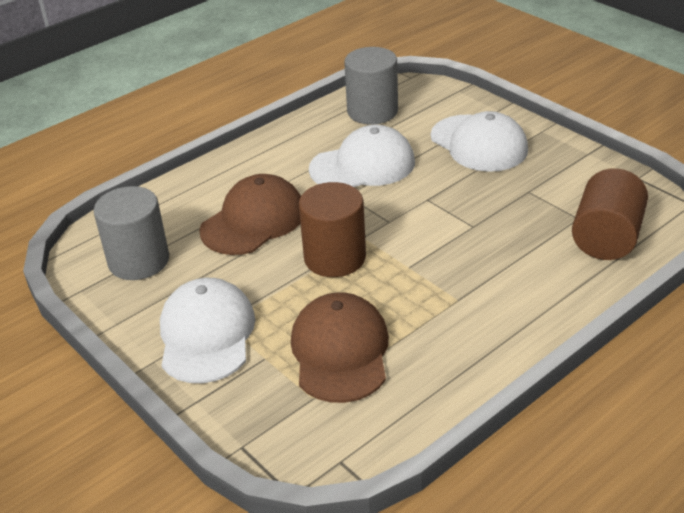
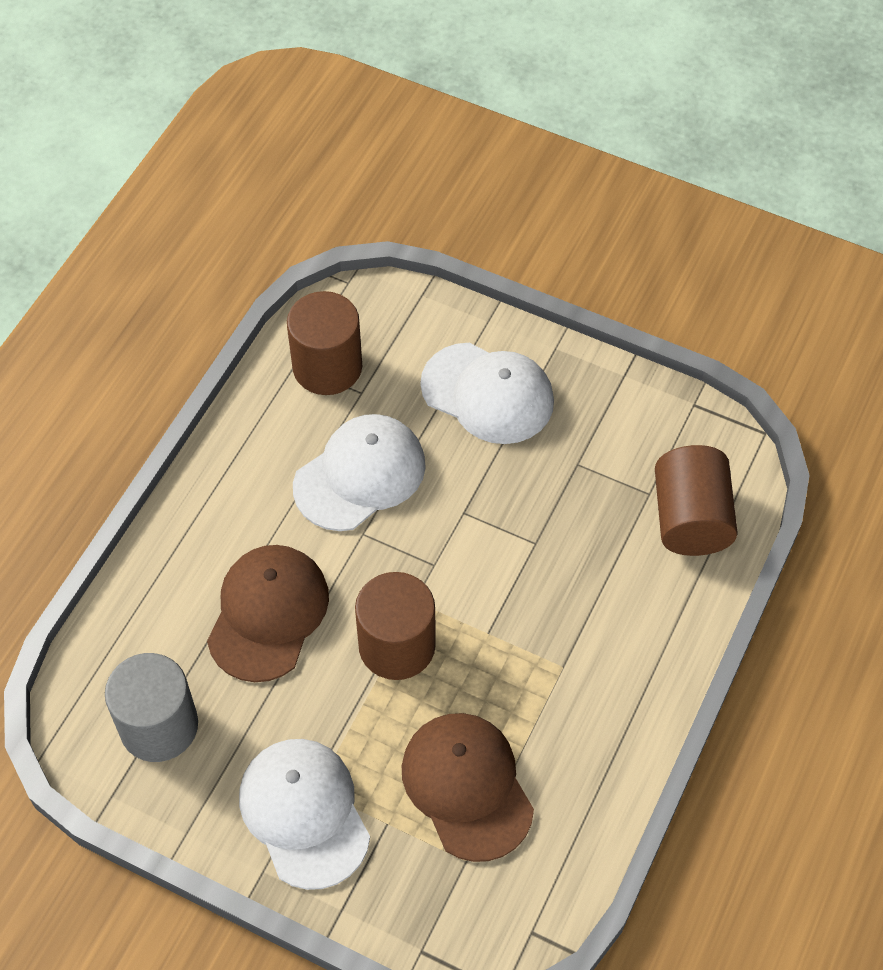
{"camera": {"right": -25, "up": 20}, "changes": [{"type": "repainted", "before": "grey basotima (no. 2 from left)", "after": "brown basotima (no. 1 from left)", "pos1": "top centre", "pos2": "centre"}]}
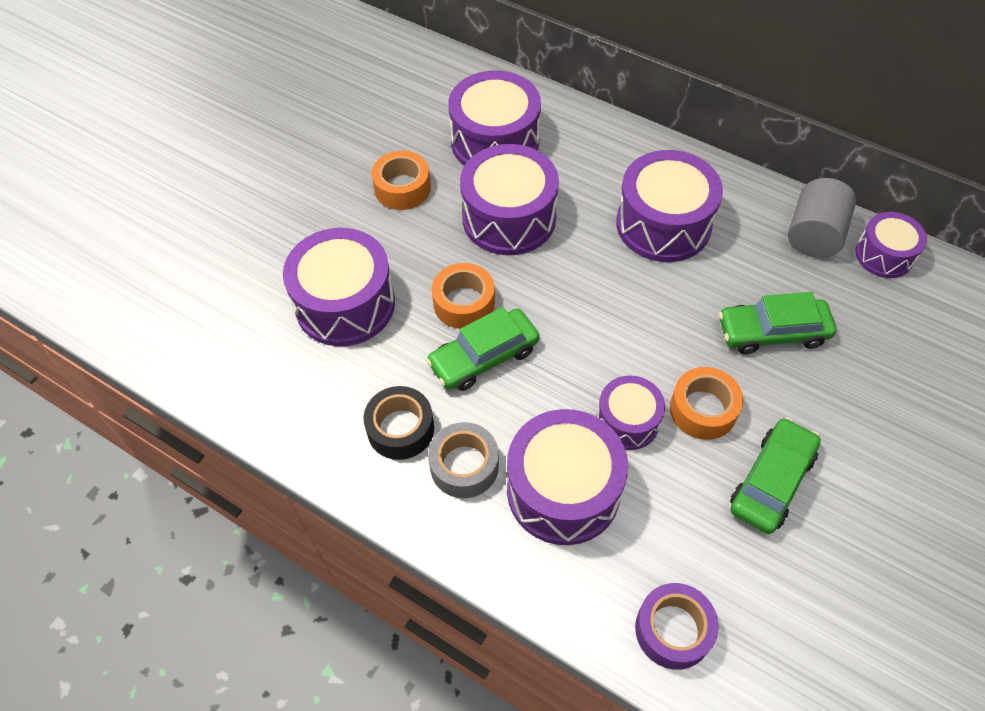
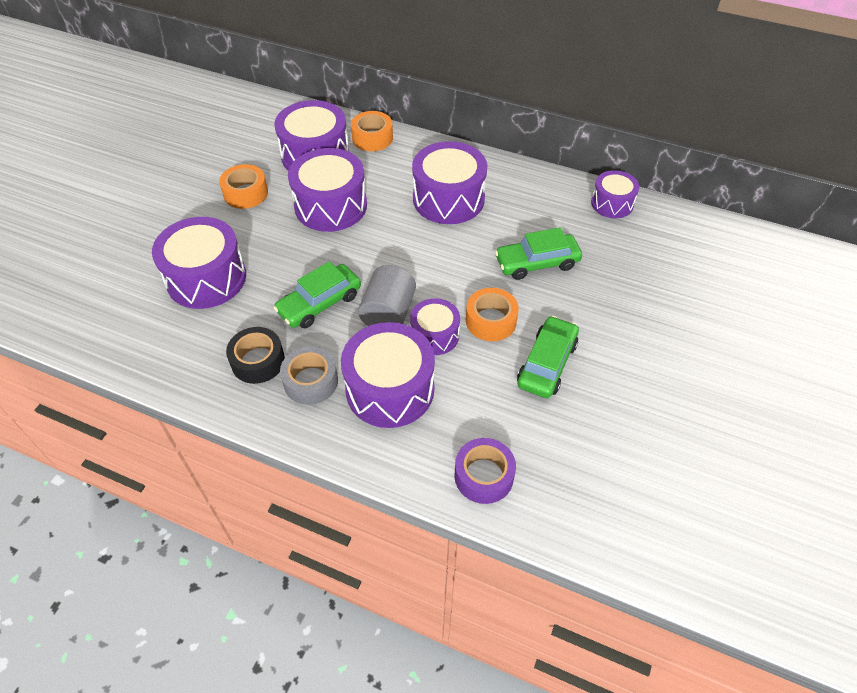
{"camera": {"right": -10, "up": -5}, "changes": [{"type": "shifted", "before": "grey basotima", "pos1": "top right", "pos2": "centre"}, {"type": "shifted", "before": "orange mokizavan (no. 2 from left)", "pos1": "centre", "pos2": "top centre"}]}
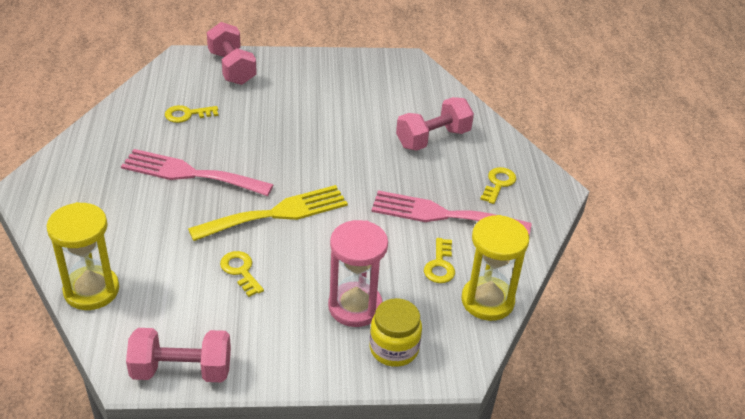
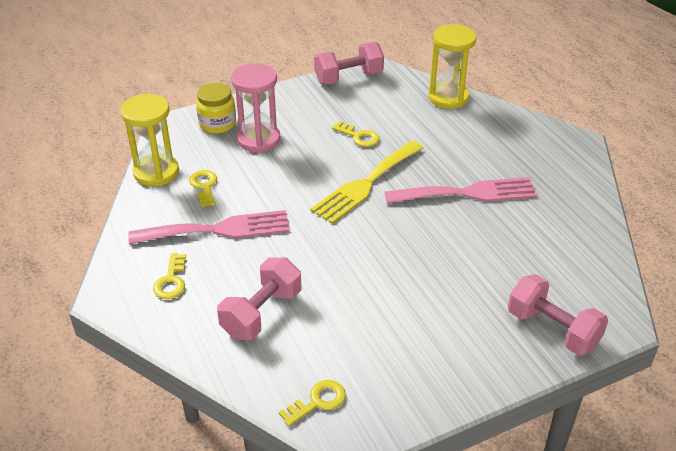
{"camera": {"right": 160, "up": 0}, "changes": [{"type": "shifted", "before": "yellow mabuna (no. 1 from left in the first image)", "after": "yellow mabuna (no. 3 from left)", "pos1": "top left", "pos2": "bottom centre"}]}
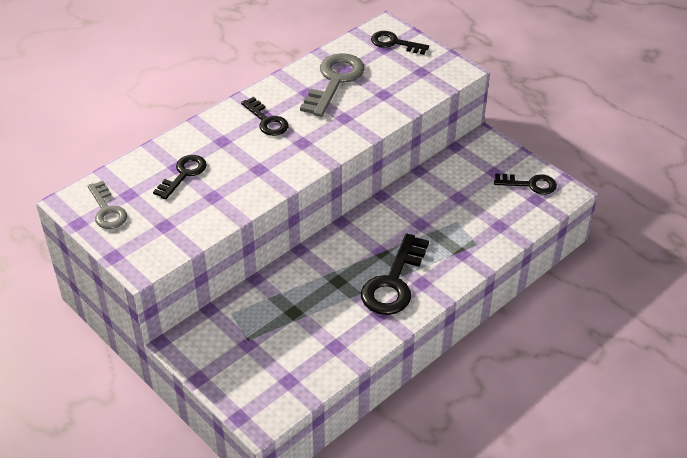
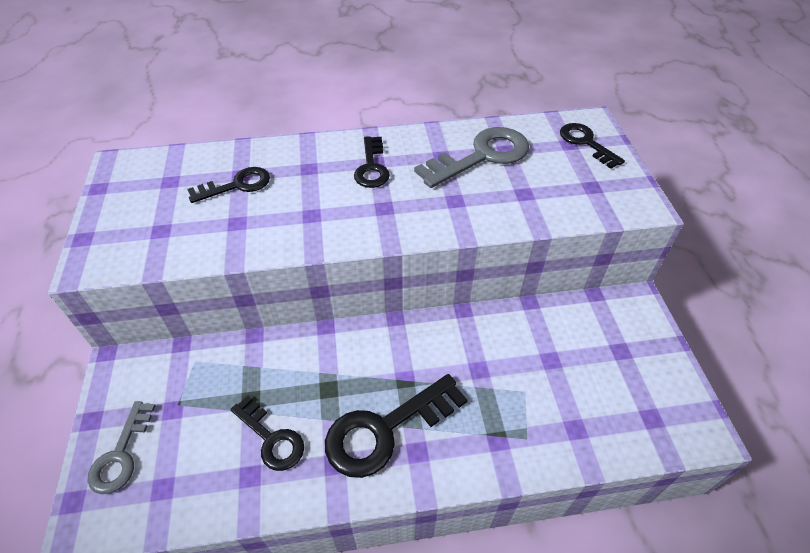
{"camera": {"right": 35, "up": 5}, "changes": [{"type": "shifted", "before": "black mabuna (no. 5 from left in the first image)", "after": "black mabuna (no. 2 from left)", "pos1": "middle right", "pos2": "bottom left"}, {"type": "shifted", "before": "grey mabuna (no. 1 from left)", "pos1": "middle left", "pos2": "bottom left"}]}
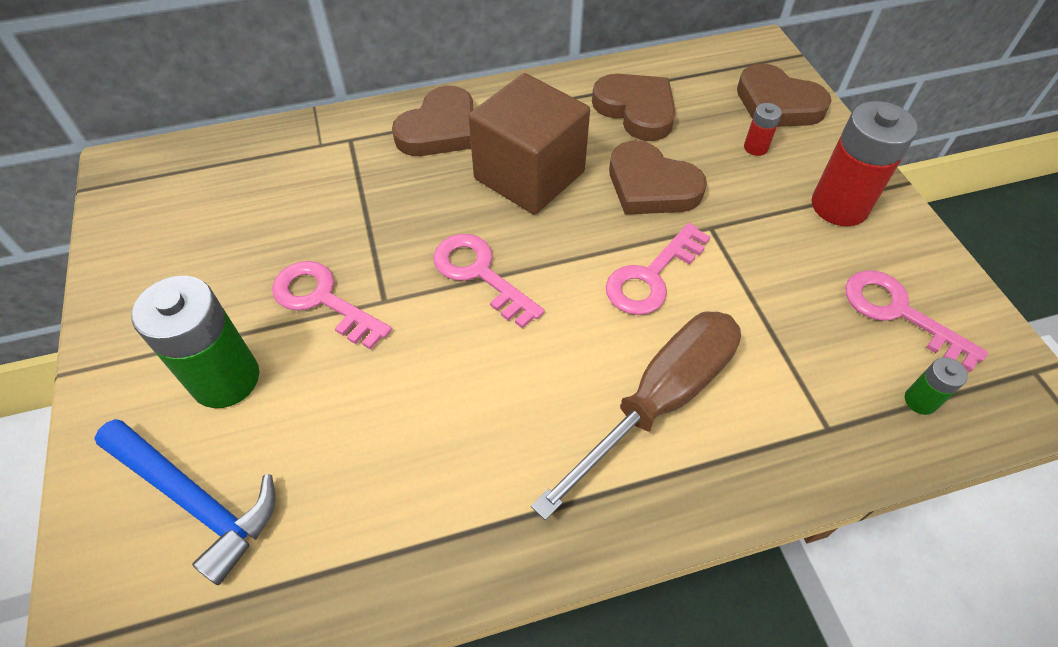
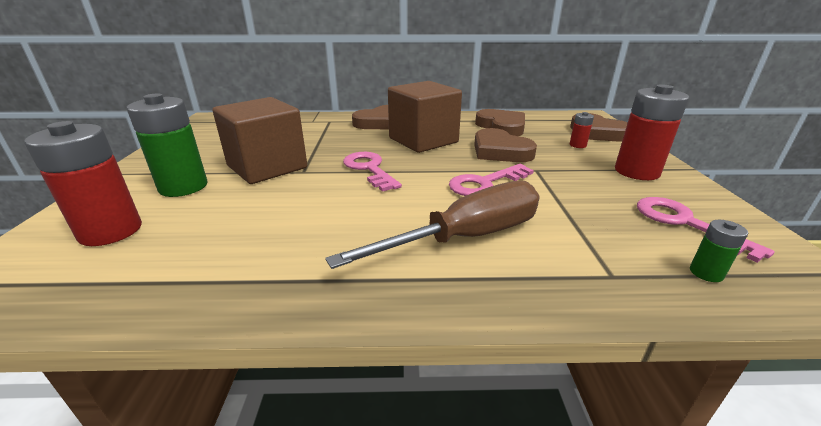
{"camera": {"right": 15, "up": -25}, "changes": [{"type": "swapped", "before": "pink mabuna (no. 1 from left)", "after": "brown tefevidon (no. 1 from left)", "pos1": "middle left", "pos2": "top left"}, {"type": "swapped", "before": "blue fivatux", "after": "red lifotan (no. 1 from left)", "pos1": "bottom left", "pos2": "middle left"}]}
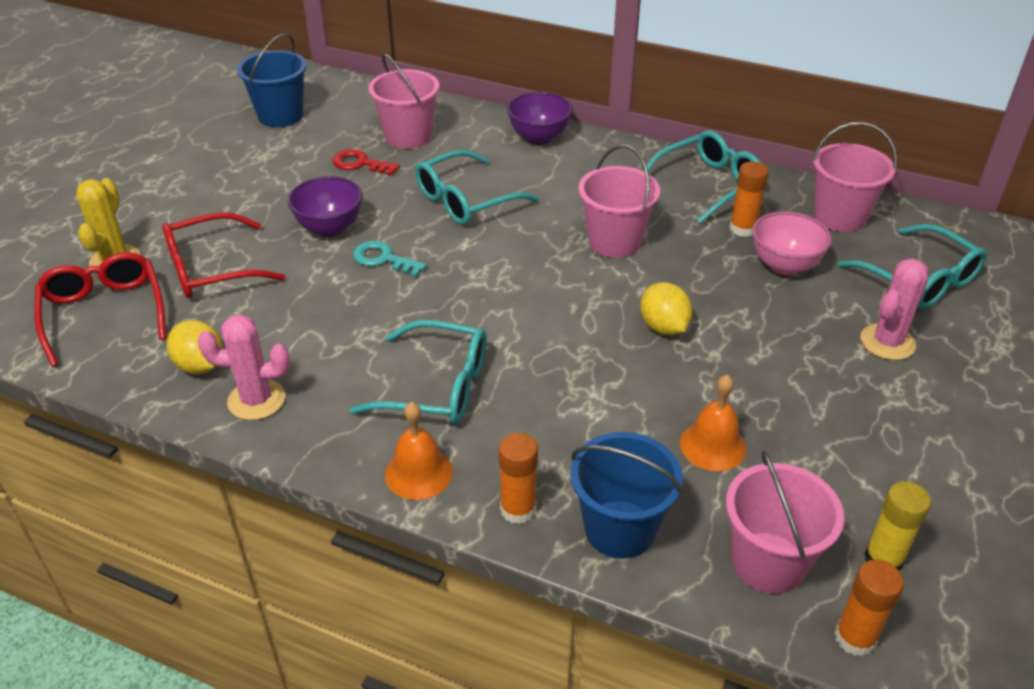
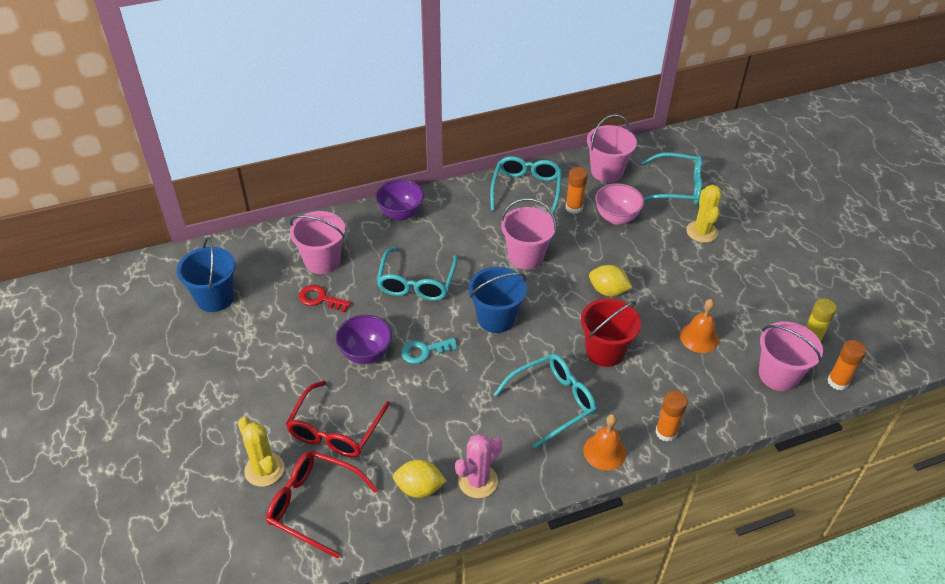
{"camera": {"right": -45, "up": 5}, "changes": [{"type": "rotated", "before": "red mabuna", "pos1": "top centre", "pos2": "centre", "turn": 45}, {"type": "repainted", "before": "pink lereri (no. 2 from left)", "after": "yellow lereri (no. 2 from left)", "pos1": "middle right", "pos2": "middle right"}, {"type": "shifted", "before": "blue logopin (no. 2 from left)", "pos1": "bottom centre", "pos2": "centre"}, {"type": "new", "after": "red logopin", "pos2": "centre"}]}
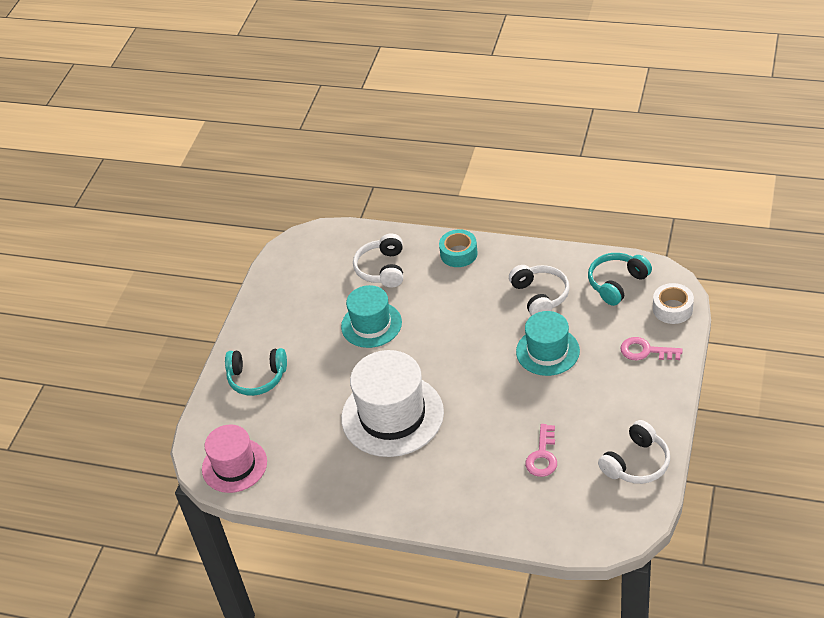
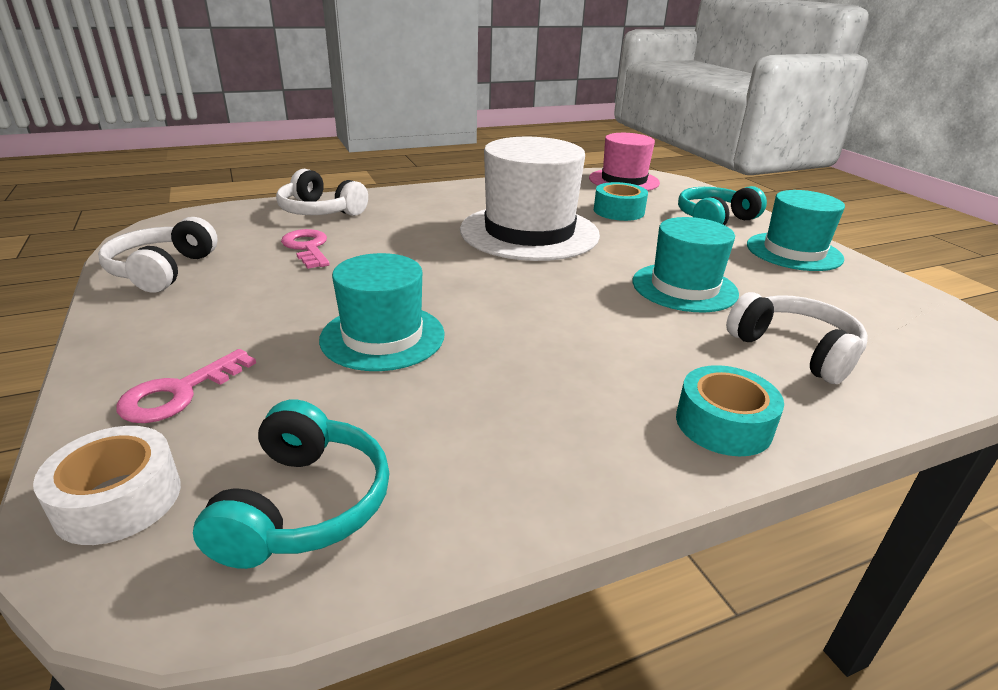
{"camera": {"right": 135, "up": -15}, "changes": [{"type": "shifted", "before": "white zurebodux (no. 2 from left)", "pos1": "centre", "pos2": "top left"}, {"type": "rotated", "before": "pink mabuna (no. 2 from left in the first image)", "pos1": "middle right", "pos2": "middle left", "turn": 150}, {"type": "new", "after": "turquoise mokizavan (no. 1 from left)", "pos2": "top centre"}, {"type": "new", "after": "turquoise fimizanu (no. 3 from left)", "pos2": "middle right"}]}
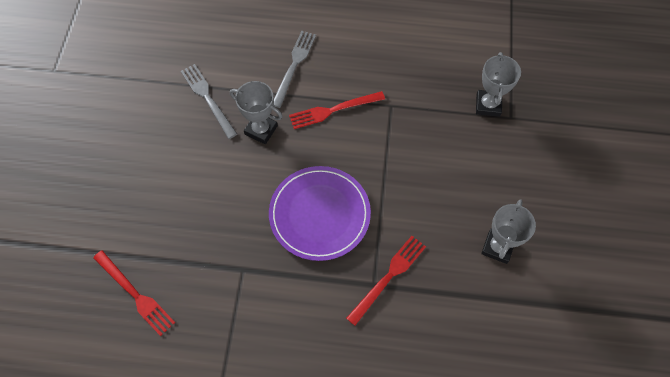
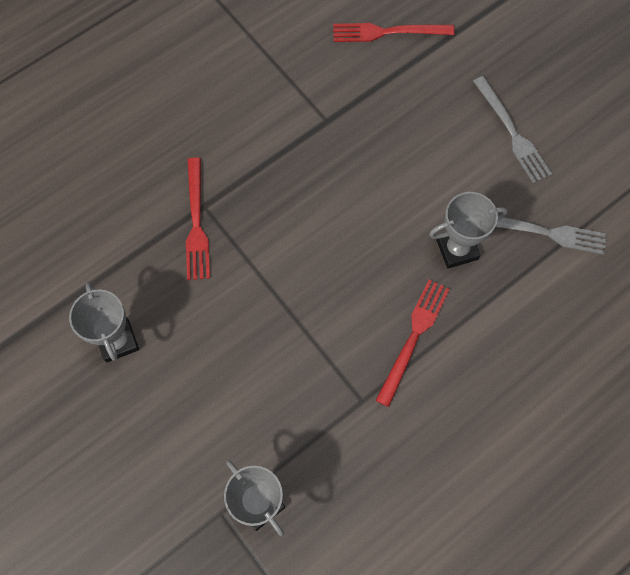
{"camera": {"right": 135, "up": 5}, "changes": [{"type": "shifted", "before": "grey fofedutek (no. 2 from left in the first image)", "after": "grey fofedutek (no. 1 from left)", "pos1": "top centre", "pos2": "top right"}, {"type": "gone", "before": "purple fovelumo", "pos1": "centre"}]}
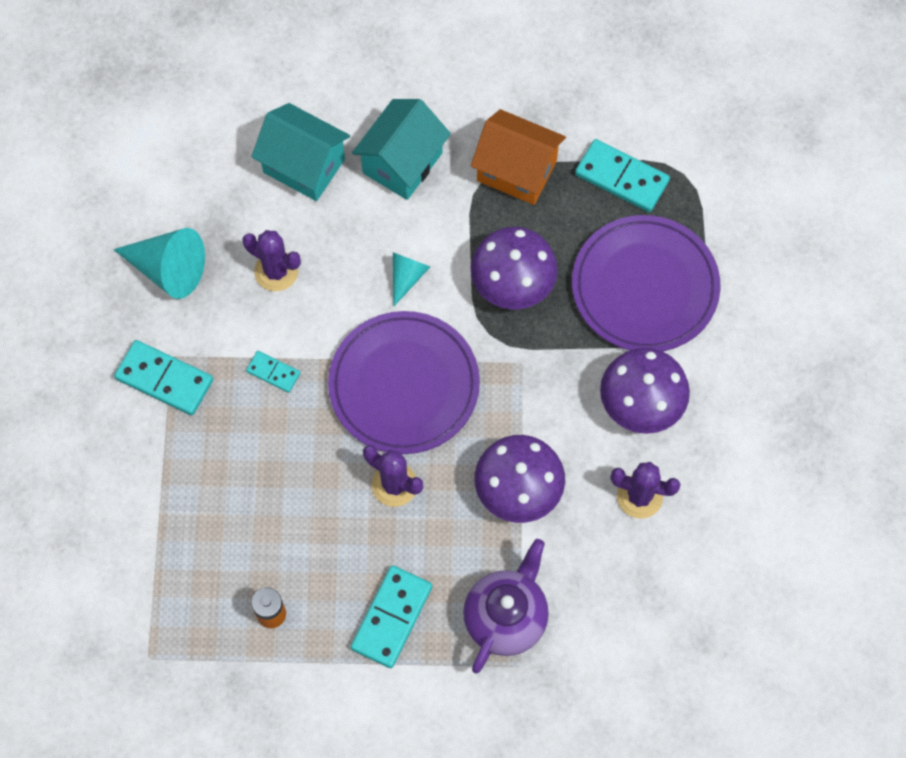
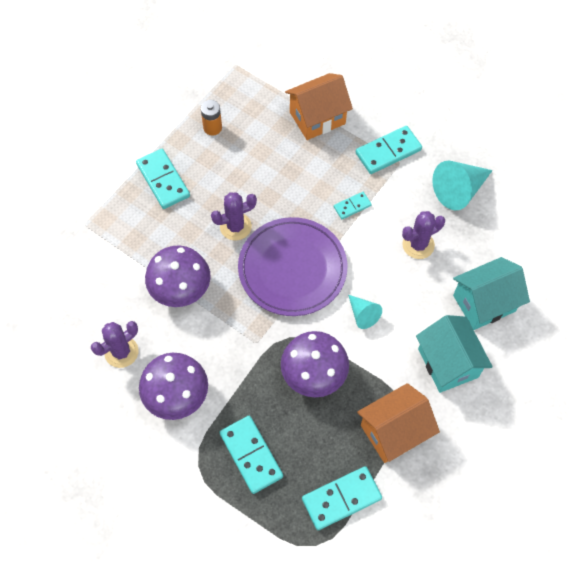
{"camera": {"right": 125, "up": -5}, "changes": [{"type": "swapped", "before": "purple fovelumo (no. 2 from left)", "after": "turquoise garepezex (no. 2 from left)", "pos1": "middle right", "pos2": "bottom centre"}, {"type": "gone", "before": "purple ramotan", "pos1": "bottom centre"}, {"type": "new", "after": "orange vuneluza (no. 1 from left)", "pos2": "top centre"}]}
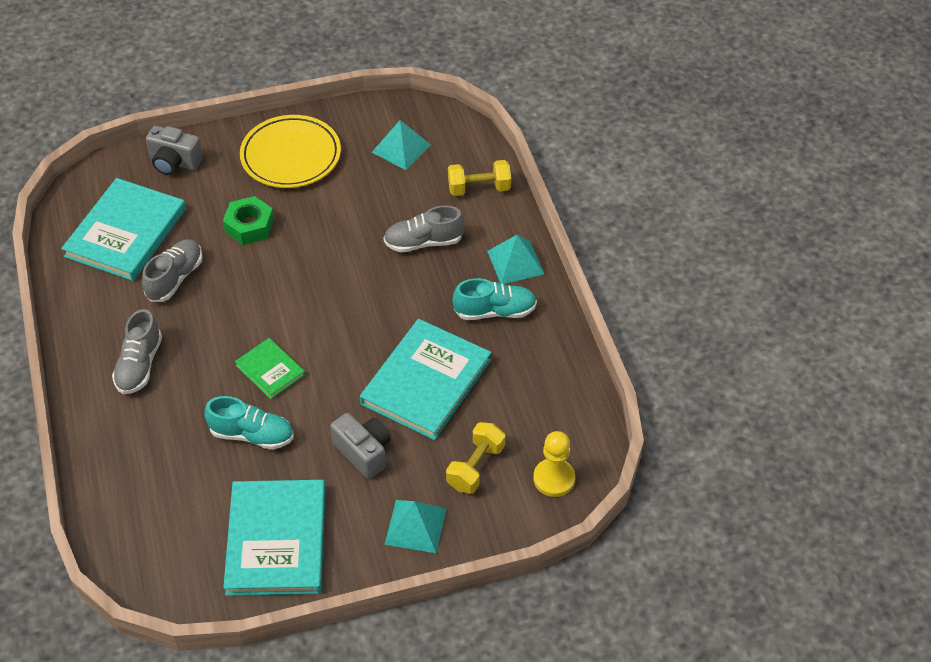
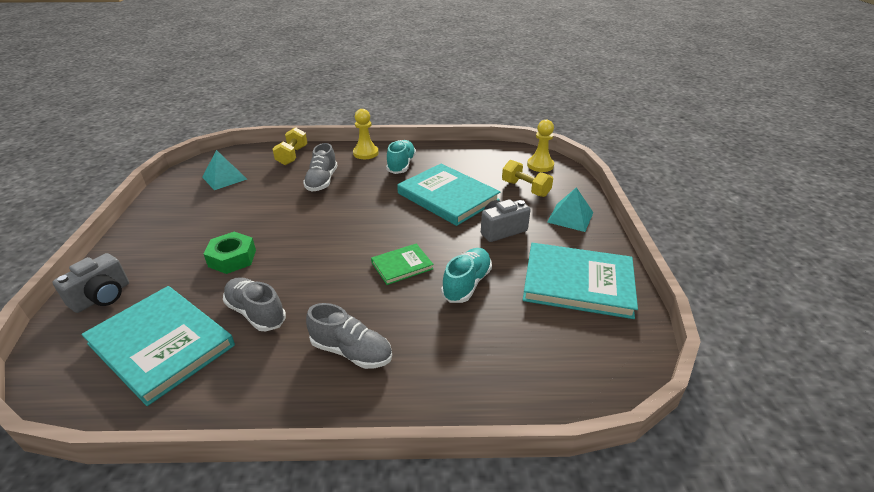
{"camera": {"right": -75, "up": -15}, "changes": [{"type": "gone", "before": "yellow fovelumo", "pos1": "top left"}, {"type": "swapped", "before": "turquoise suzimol (no. 3 from left)", "after": "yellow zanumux (no. 1 from left)", "pos1": "centre", "pos2": "top centre"}]}
